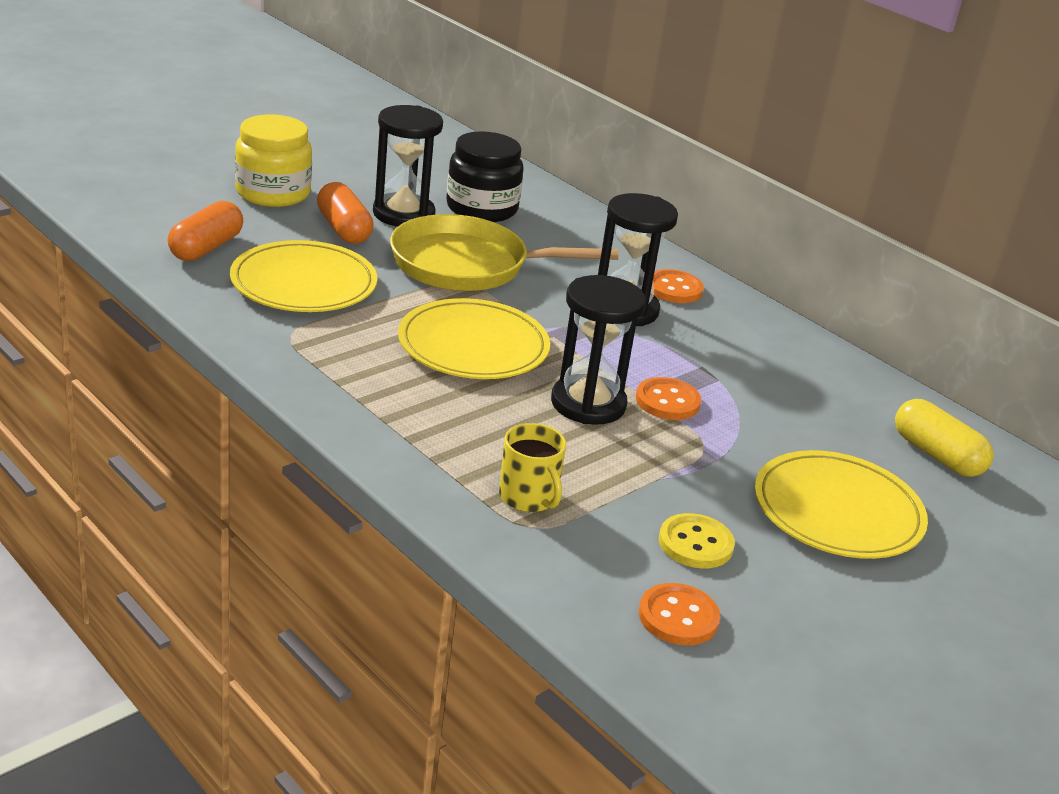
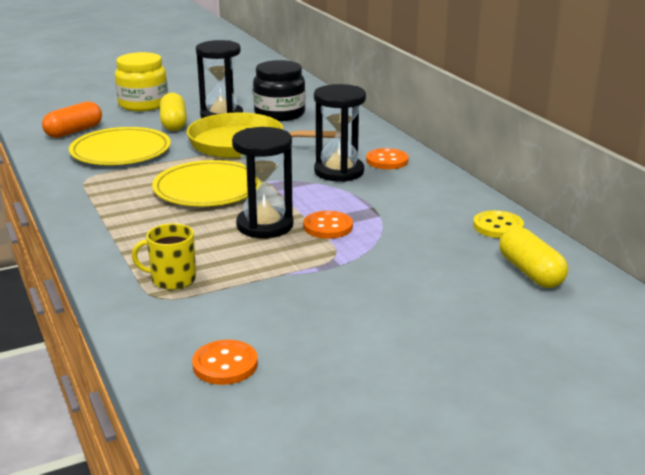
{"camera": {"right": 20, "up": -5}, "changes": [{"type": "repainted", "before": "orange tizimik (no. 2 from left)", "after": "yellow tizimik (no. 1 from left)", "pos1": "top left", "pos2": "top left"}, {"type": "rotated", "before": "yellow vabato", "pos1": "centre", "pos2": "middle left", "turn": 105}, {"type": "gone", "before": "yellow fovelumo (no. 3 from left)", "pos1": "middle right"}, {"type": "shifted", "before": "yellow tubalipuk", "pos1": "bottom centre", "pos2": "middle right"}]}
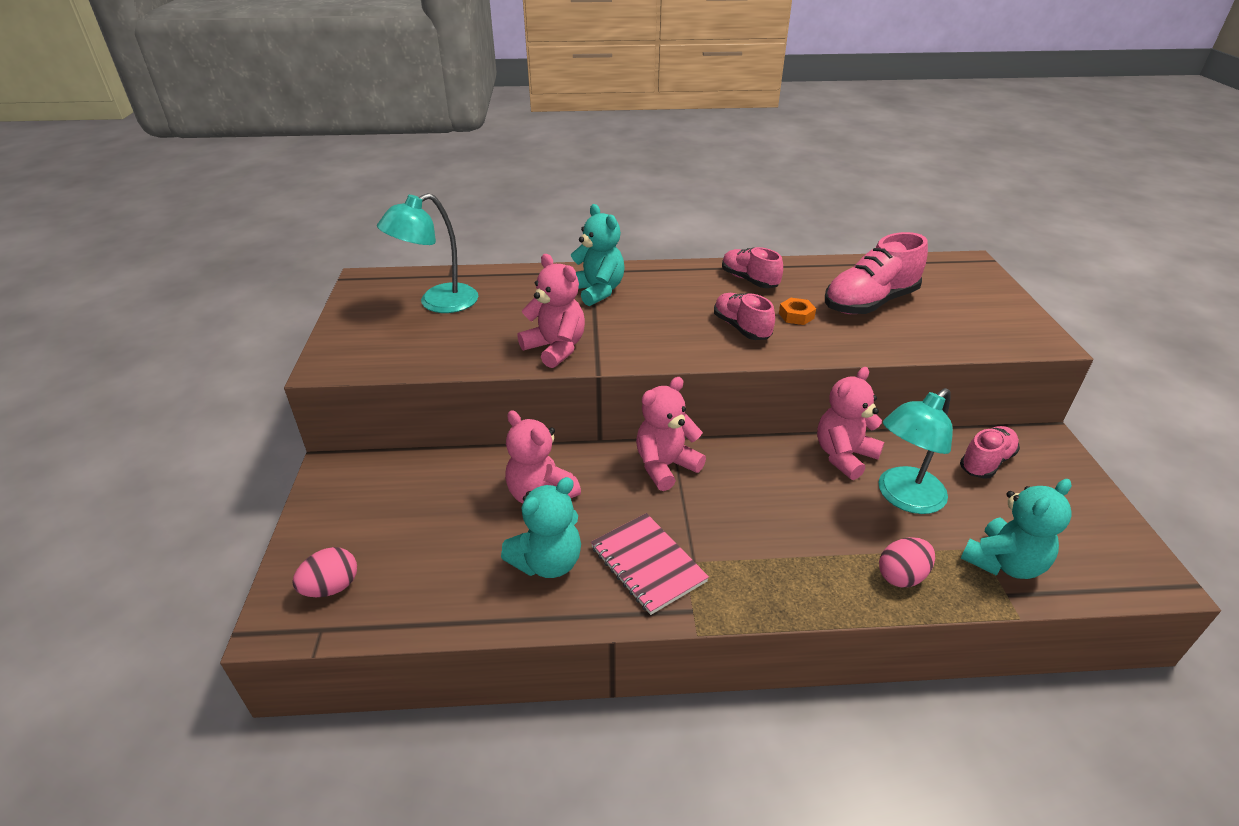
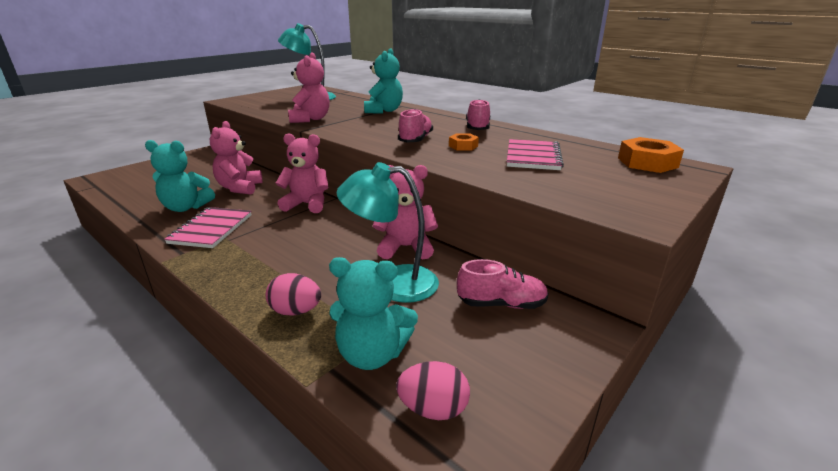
{"camera": {"right": 45, "up": -10}, "changes": [{"type": "swapped", "before": "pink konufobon (no. 3 from left)", "after": "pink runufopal (no. 2 from left)", "pos1": "top right", "pos2": "top centre"}, {"type": "shifted", "before": "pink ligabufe (no. 1 from left in the first image)", "after": "pink ligabufe (no. 2 from left)", "pos1": "bottom left", "pos2": "bottom centre"}, {"type": "new", "after": "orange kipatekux (no. 2 from left)", "pos2": "top right"}]}
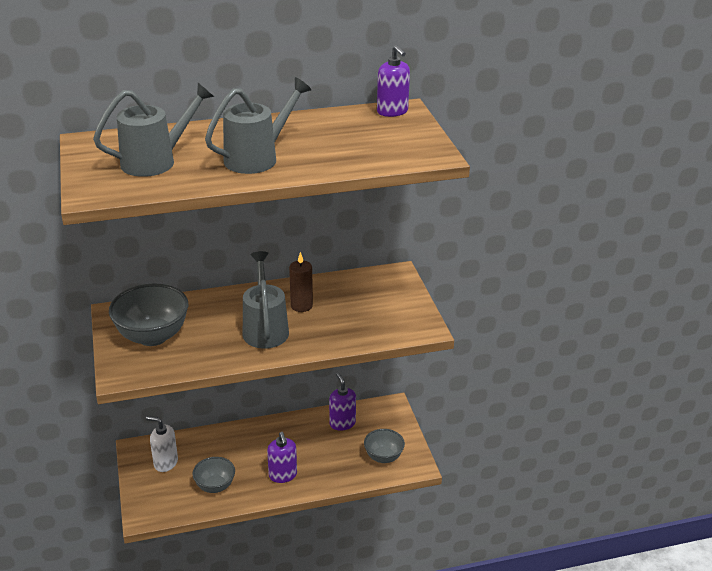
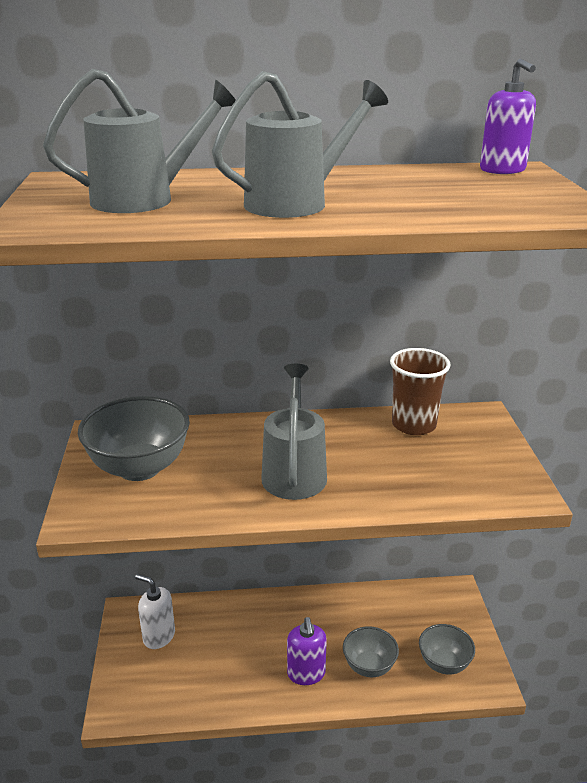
{"camera": {"right": 10, "up": -5}, "changes": [{"type": "gone", "before": "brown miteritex", "pos1": "centre"}, {"type": "gone", "before": "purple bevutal (no. 2 from left)", "pos1": "bottom centre"}, {"type": "shifted", "before": "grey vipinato (no. 2 from left)", "pos1": "bottom left", "pos2": "bottom centre"}, {"type": "new", "after": "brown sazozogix", "pos2": "middle right"}]}
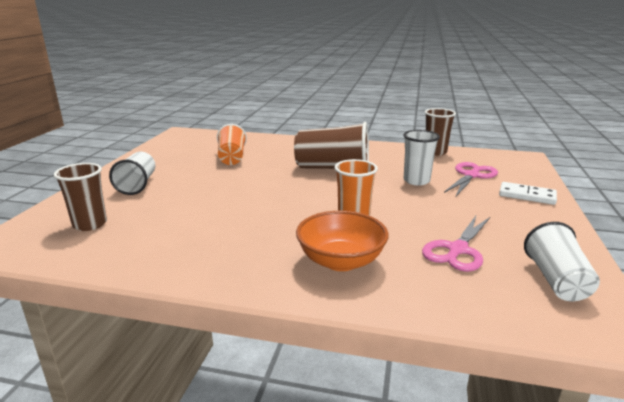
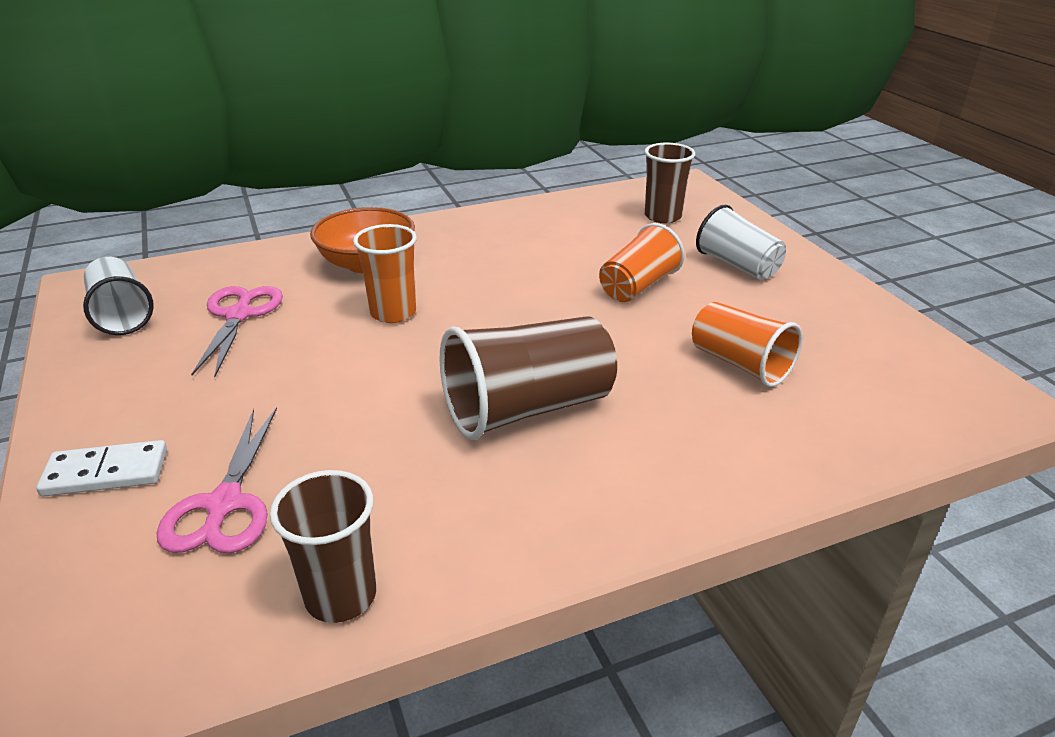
{"camera": {"right": 145, "up": 10}, "changes": [{"type": "gone", "before": "white sazozogix (no. 2 from left)", "pos1": "middle right"}, {"type": "new", "after": "orange sazozogix (no. 2 from left)", "pos2": "centre"}]}
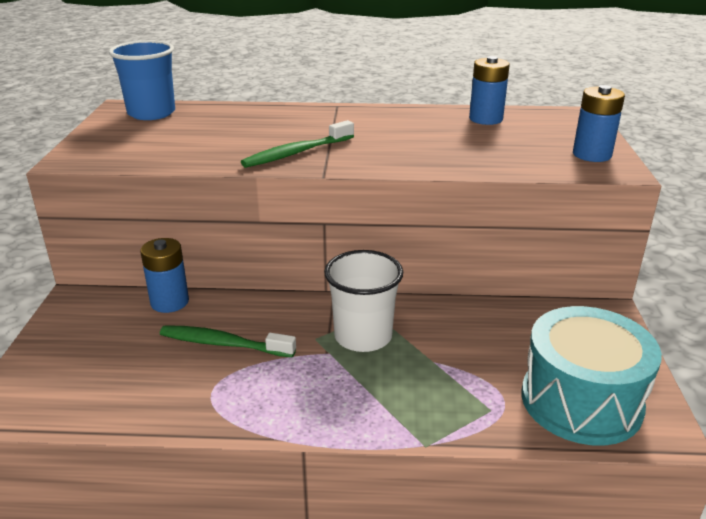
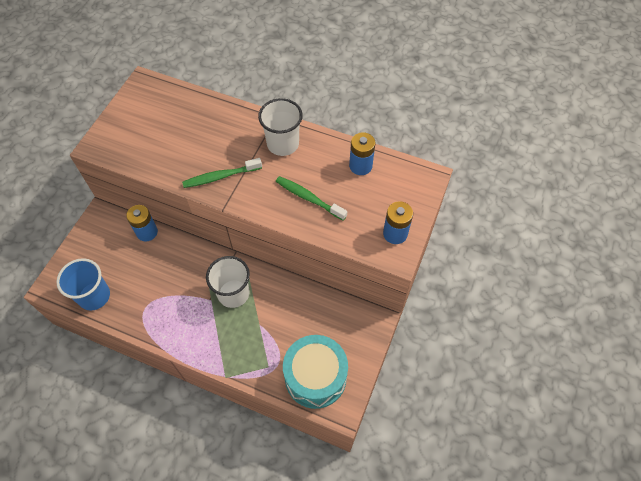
{"camera": {"right": 20, "up": 30}, "changes": [{"type": "shifted", "before": "blue sazozogix", "pos1": "top left", "pos2": "middle left"}, {"type": "shifted", "before": "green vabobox (no. 1 from left in the first image)", "after": "green vabobox (no. 2 from left)", "pos1": "middle left", "pos2": "centre"}, {"type": "new", "after": "white sazozogix (no. 2 from left)", "pos2": "top centre"}]}
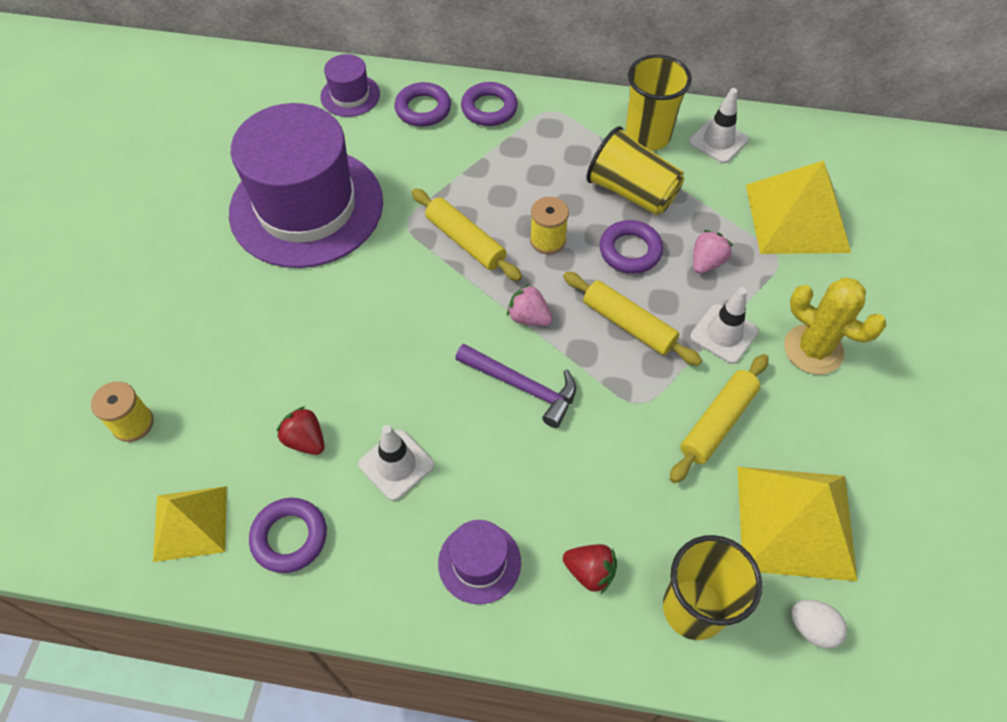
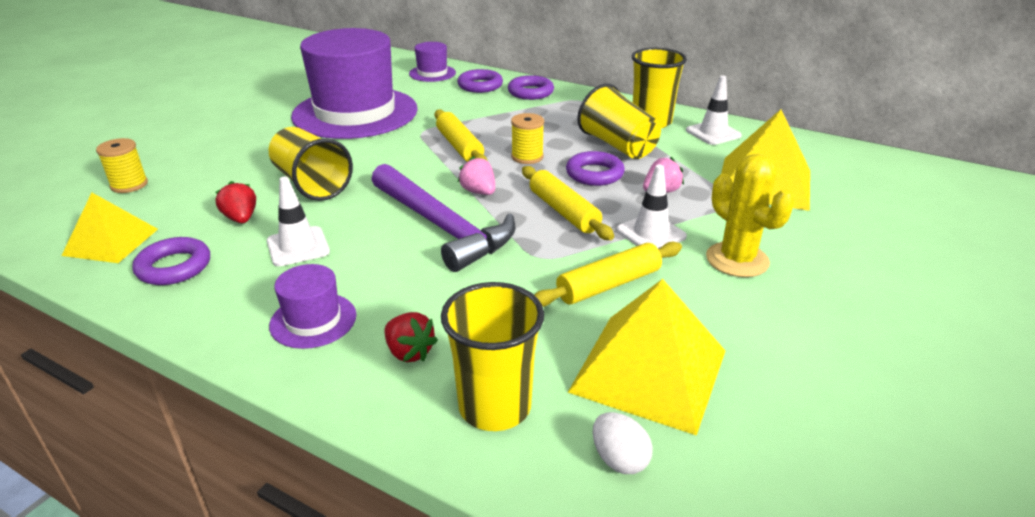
{"camera": {"right": 20, "up": -25}, "changes": [{"type": "scaled", "before": "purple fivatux", "pos1": "centre", "pos2": "centre", "scale": 1.58}, {"type": "new", "after": "yellow sazozogix (no. 1 from left)", "pos2": "top left"}]}
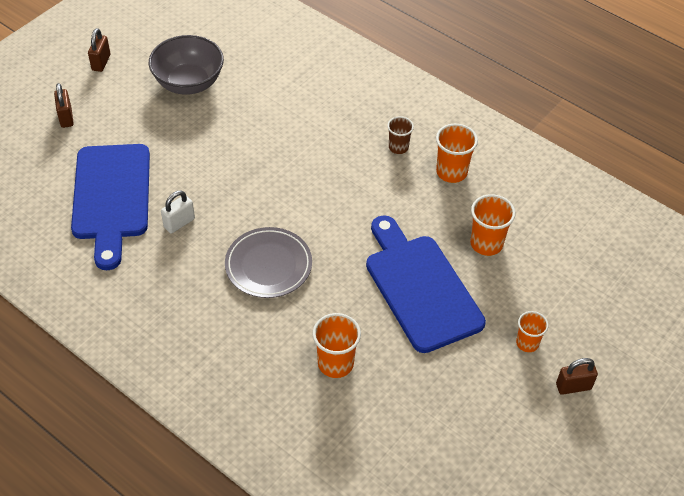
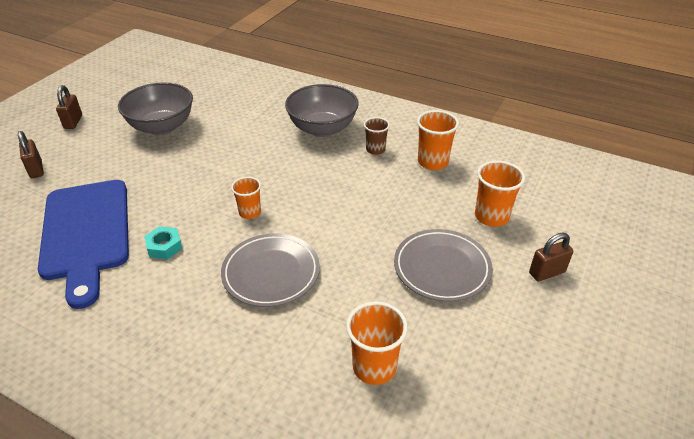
{"camera": {"right": -10, "up": -10}, "changes": [{"type": "swapped", "before": "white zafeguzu", "after": "turquoise kipatekux", "pos1": "middle left", "pos2": "middle left"}, {"type": "swapped", "before": "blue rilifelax (no. 2 from left)", "after": "grey fovelumo (no. 2 from left)", "pos1": "centre", "pos2": "centre"}, {"type": "shifted", "before": "orange sazozogix (no. 4 from left in the first image)", "after": "orange sazozogix (no. 1 from left)", "pos1": "bottom right", "pos2": "centre"}, {"type": "shifted", "before": "brown zafeguzu (no. 3 from left)", "pos1": "bottom right", "pos2": "middle right"}, {"type": "new", "after": "grey vipinato (no. 2 from left)", "pos2": "top centre"}]}
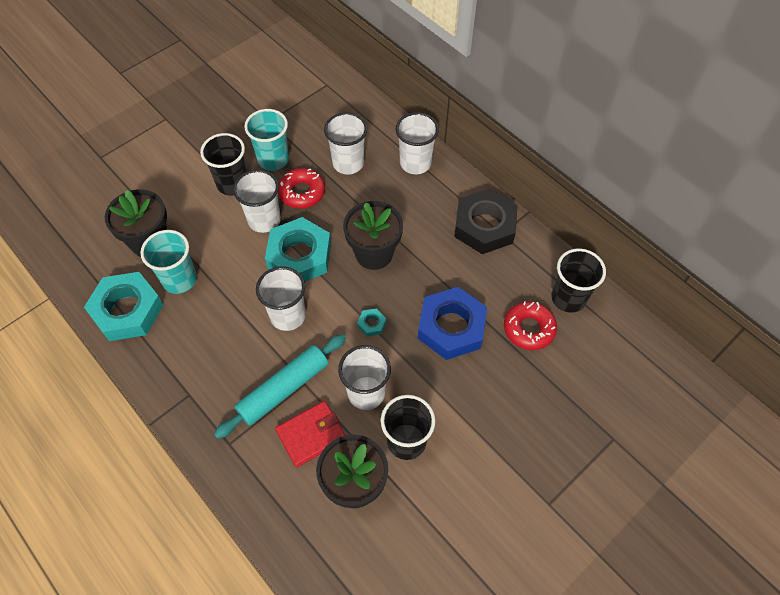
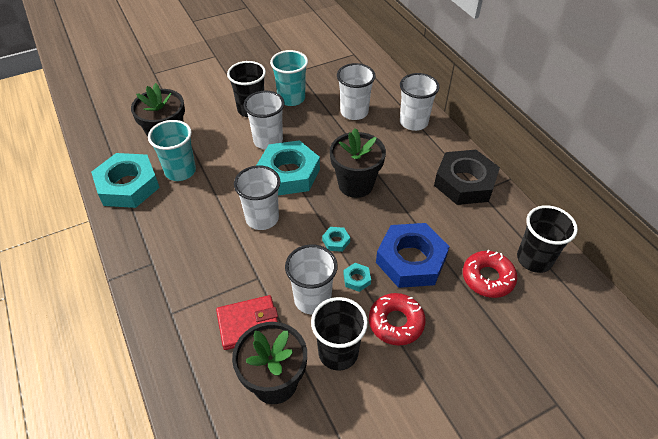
{"camera": {"right": 15, "up": -10}, "changes": [{"type": "shifted", "before": "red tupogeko (no. 1 from left)", "pos1": "top centre", "pos2": "bottom centre"}, {"type": "gone", "before": "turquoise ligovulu", "pos1": "centre"}, {"type": "new", "after": "turquoise kipatekux (no. 4 from left)", "pos2": "centre"}]}
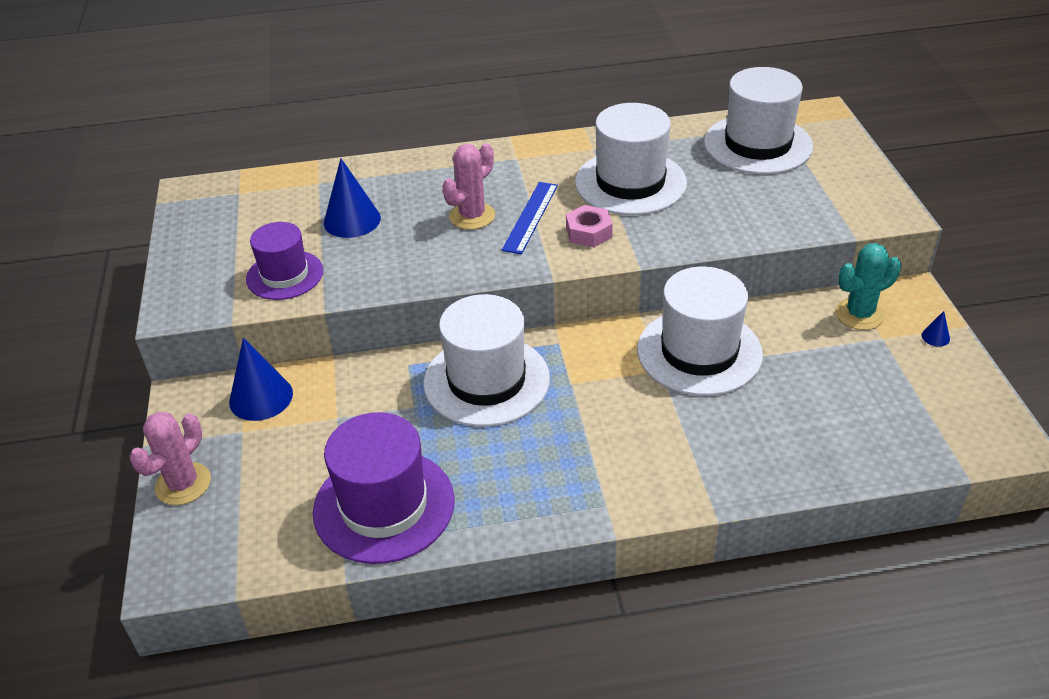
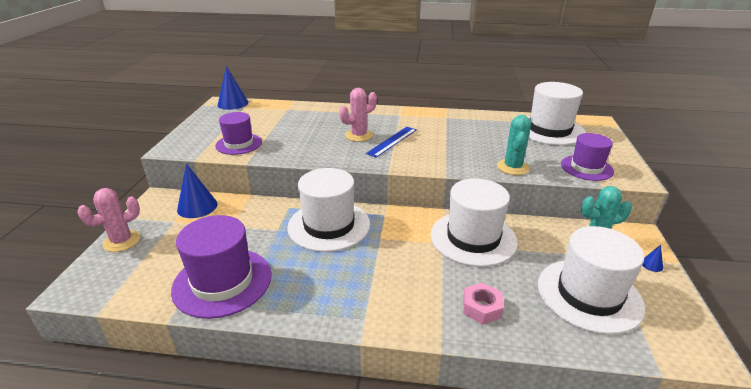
{"camera": {"right": 15, "up": -10}, "changes": [{"type": "shifted", "before": "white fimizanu (no. 2 from left in the first image)", "after": "white fimizanu (no. 4 from left)", "pos1": "top centre", "pos2": "bottom right"}, {"type": "shifted", "before": "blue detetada (no. 2 from left)", "pos1": "top centre", "pos2": "top left"}, {"type": "shifted", "before": "pink kipatekux", "pos1": "top centre", "pos2": "bottom centre"}, {"type": "new", "after": "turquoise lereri (no. 1 from left)", "pos2": "middle right"}, {"type": "new", "after": "purple fimizanu (no. 3 from left)", "pos2": "middle right"}]}
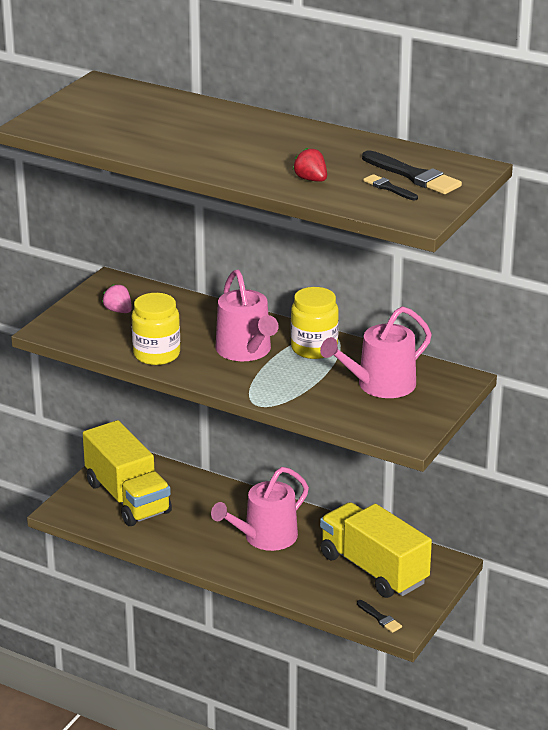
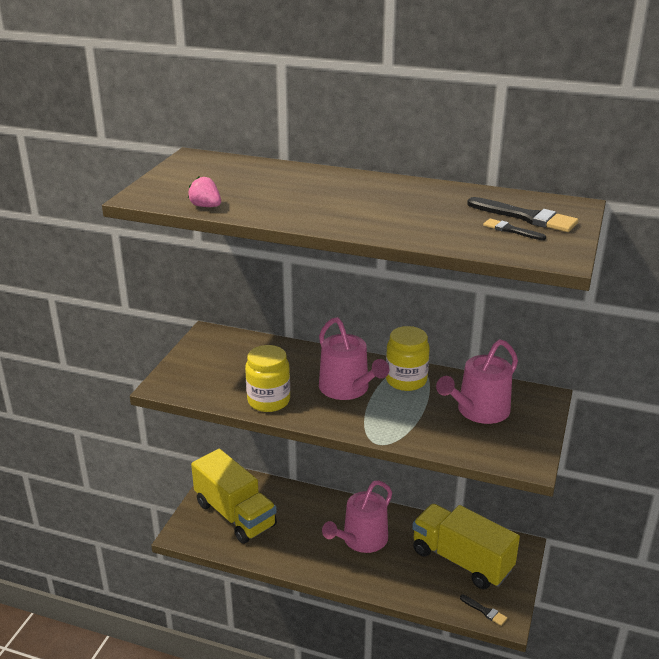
{"camera": {"right": -10, "up": 0}, "changes": [{"type": "gone", "before": "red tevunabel", "pos1": "top centre"}, {"type": "shifted", "before": "pink tevunabel", "pos1": "middle left", "pos2": "top left"}]}
